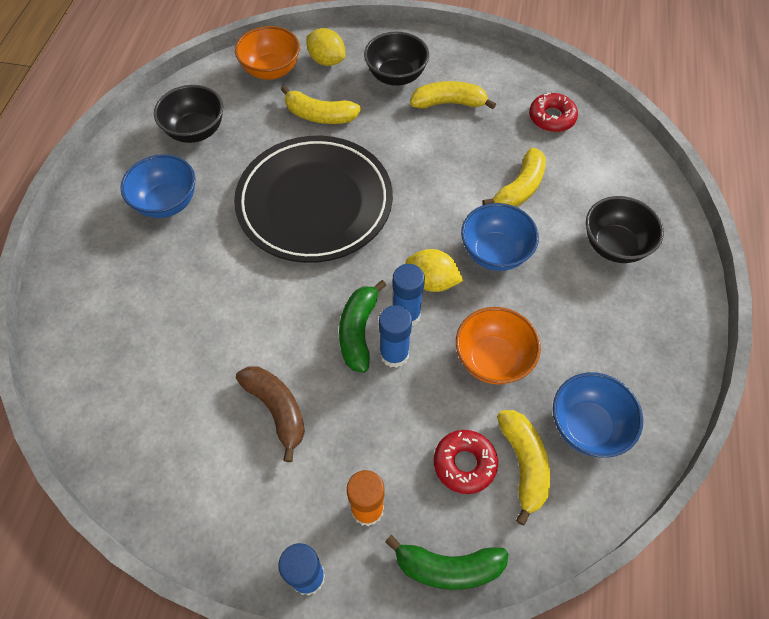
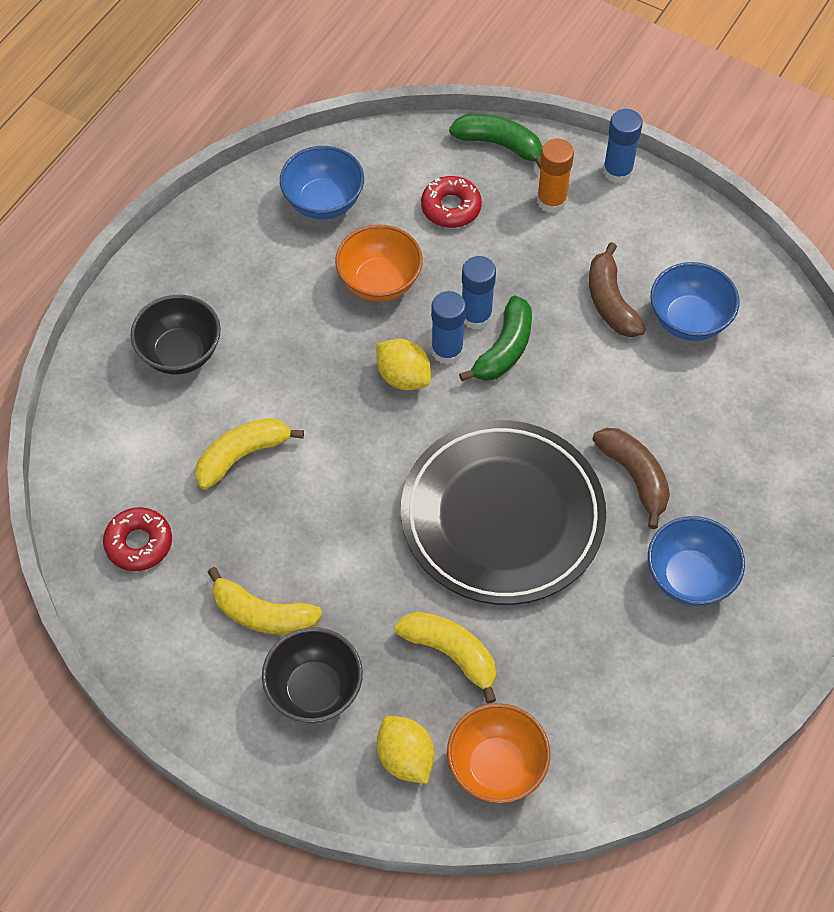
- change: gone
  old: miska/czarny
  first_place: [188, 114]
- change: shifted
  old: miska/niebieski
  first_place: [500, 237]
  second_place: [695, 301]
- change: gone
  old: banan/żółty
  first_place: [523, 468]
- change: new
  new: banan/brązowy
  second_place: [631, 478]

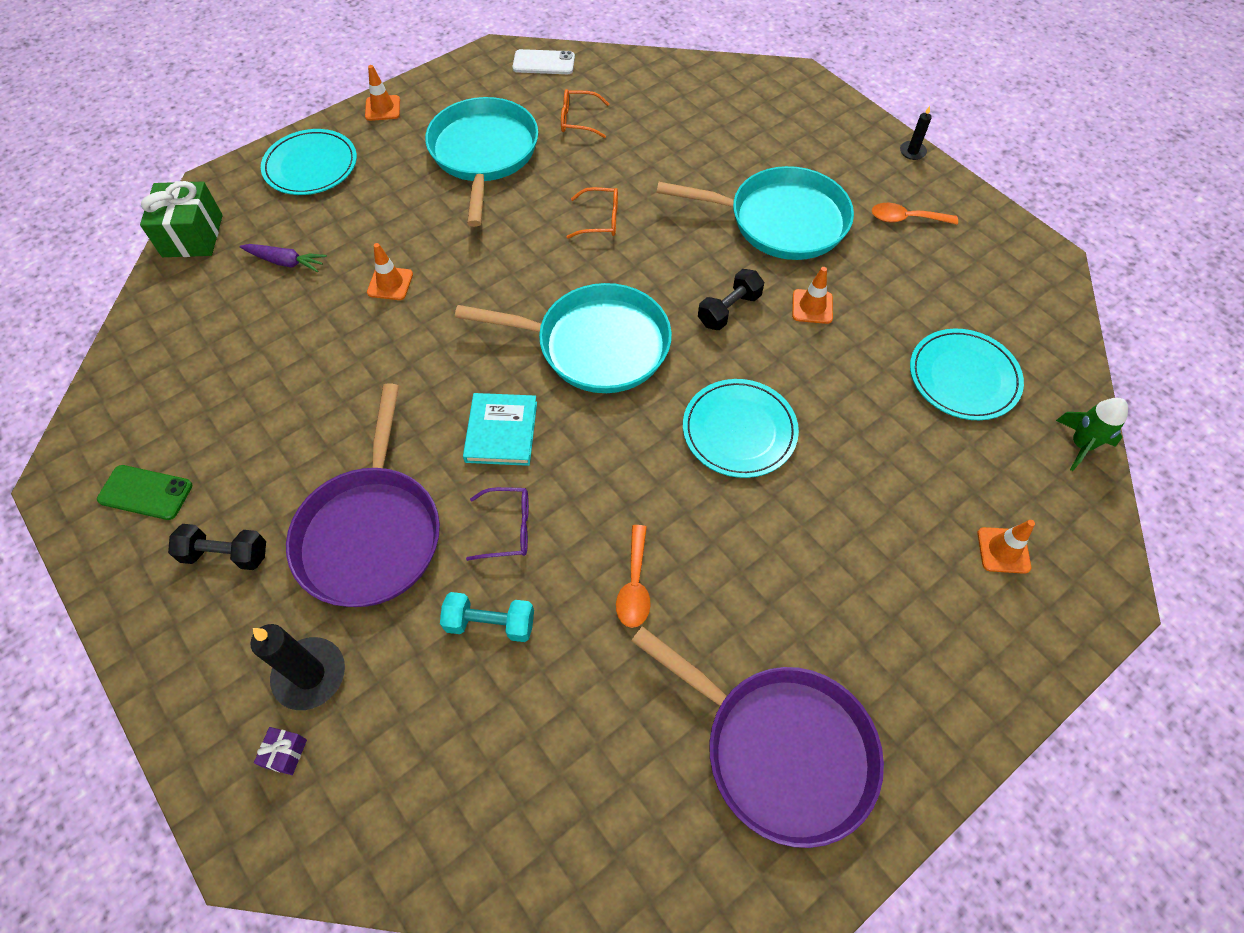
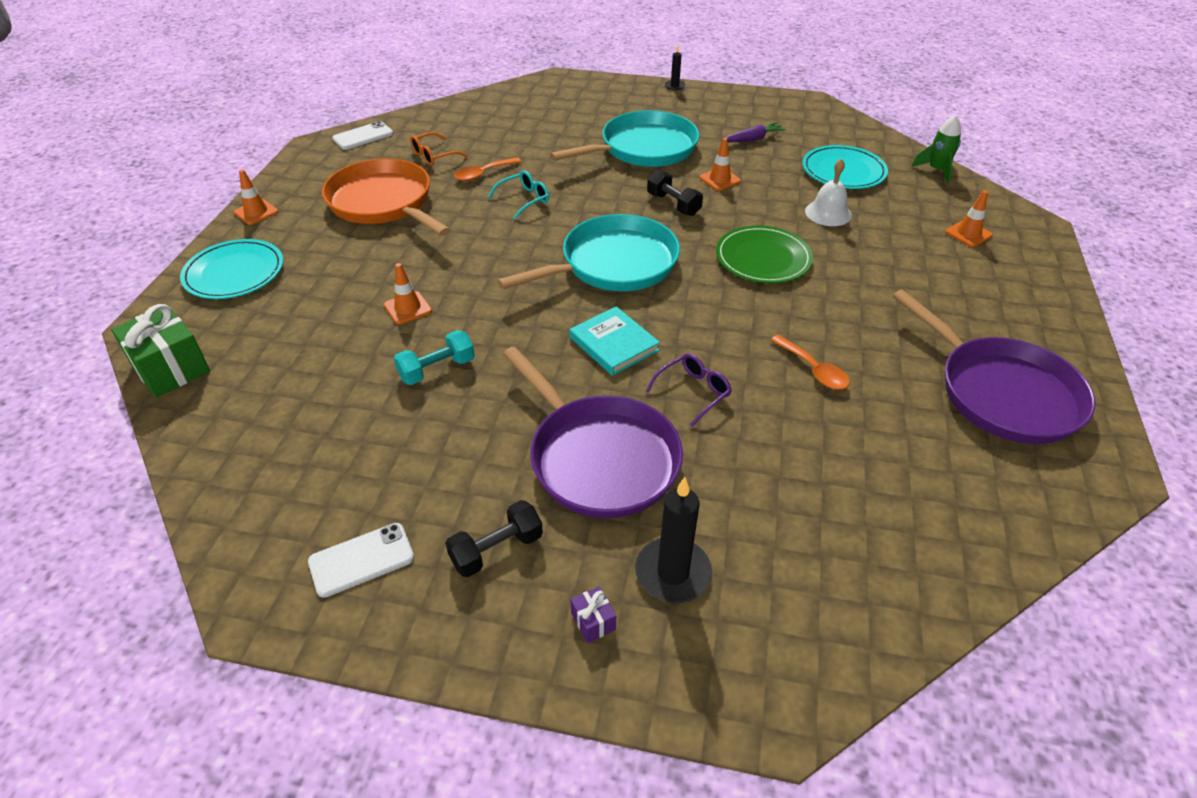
- change: repainted
  old: patelnia/turkusowy
  new: patelnia/pomarańczowy
  first_place: [481, 162]
  second_place: [386, 197]
- change: repainted
  old: okulary/pomarańczowy
  new: okulary/turkusowy
  first_place: [592, 213]
  second_place: [518, 195]
- change: shifted
  old: łyżka/pomarańczowy
  first_place: [915, 214]
  second_place: [488, 169]
- change: shifted
  old: marchewka/fioletowy
  first_place: [283, 258]
  second_place: [755, 132]
- change: rotated
  old: hantel/czarny
  first_place: [731, 299]
  second_place: [675, 193]
  degrees: -45
- change: repainted
  old: talerz/turkusowy
  new: talerz/zielony
  first_place: [741, 428]
  second_place: [764, 254]
- change: repainted
  old: telefon/zielony
  new: telefon/biały
  first_place: [144, 492]
  second_place: [361, 560]
- change: shifted
  old: hantel/turkusowy
  first_place: [487, 617]
  second_place: [434, 357]
- change: rotated
  old: patelnia/fioletowy
  first_place: [757, 737]
  second_place: [993, 366]
  degrees: 60
- change: shifted
  old: prezent/fioletowy
  first_place: [280, 751]
  second_place: [593, 614]
- change: new
  new: dzwonek/biały
  second_place: [828, 192]

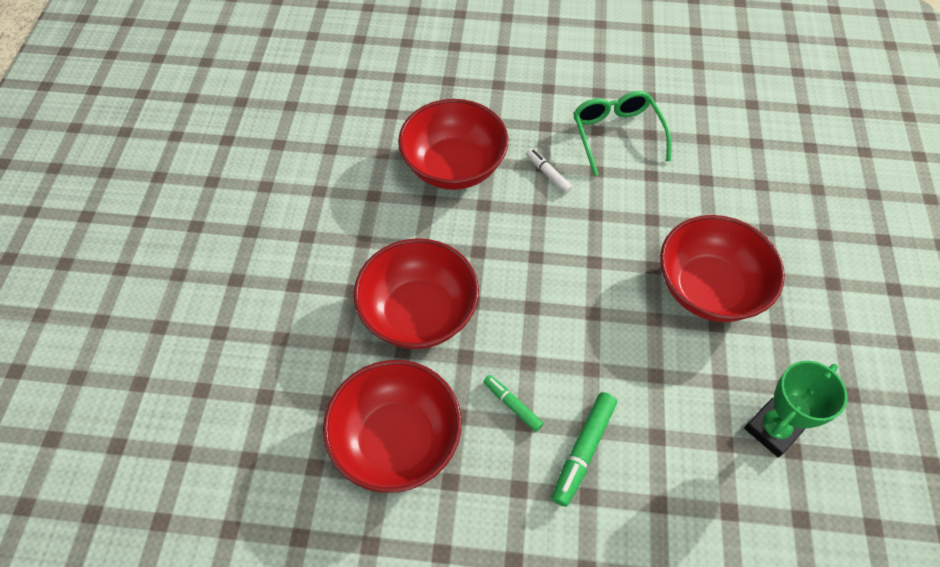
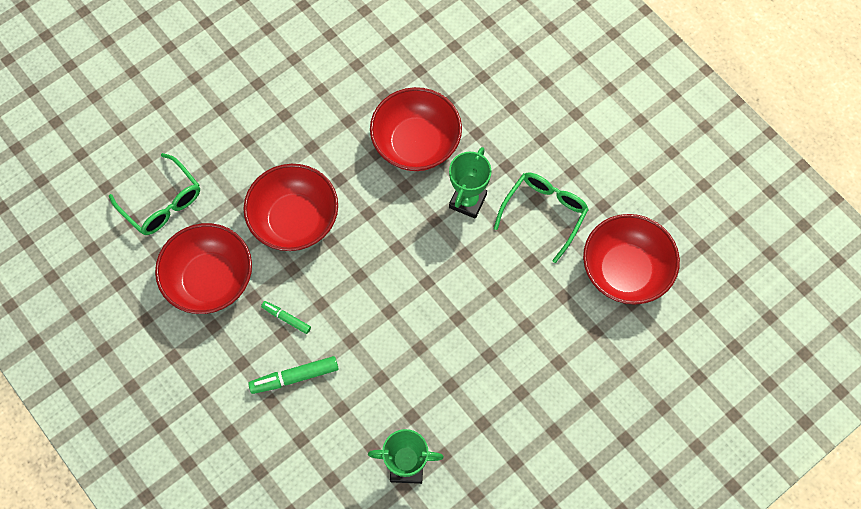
- change: swapped
  old: flamaster/biały
  new: puchar/zielony
  first_place: [550, 171]
  second_place: [470, 183]
- change: shifted
  old: miska/czerwony
  first_place: [722, 268]
  second_place: [631, 259]
- change: rotated
  old: flamaster/zielony
  first_place: [513, 403]
  second_place: [286, 317]
  degrees: -60
- change: new
  new: okulary/zielony
  second_place: [154, 194]

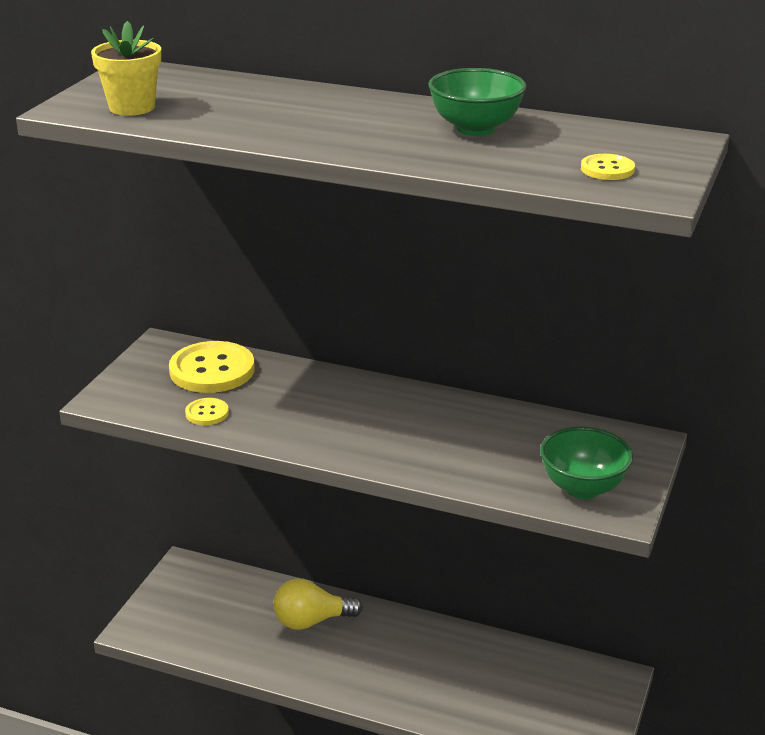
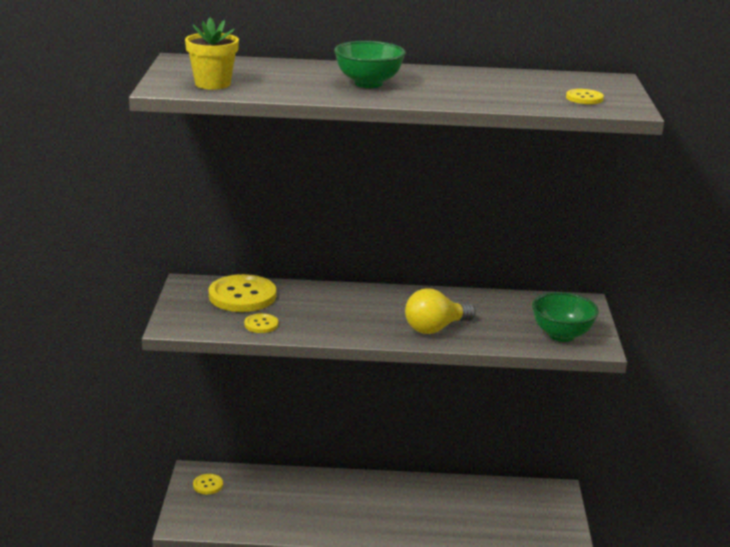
- change: shifted
  old: miska/zielony
  first_place: [477, 102]
  second_place: [370, 64]
- change: shifted
  old: żarówka/żółty
  first_place: [318, 604]
  second_place: [440, 311]
- change: new
  new: guzik/żółty
  second_place: [208, 484]

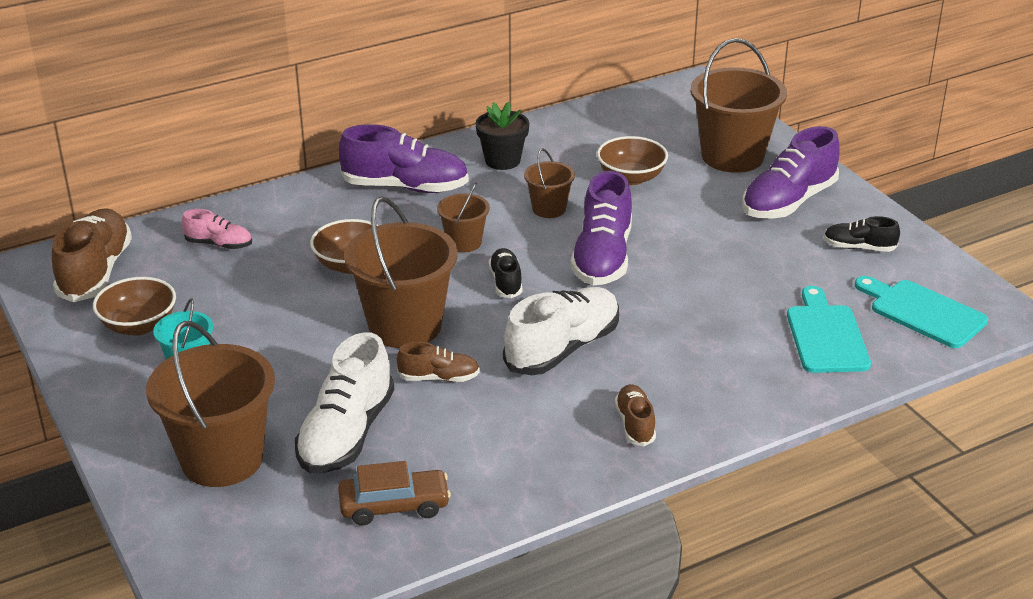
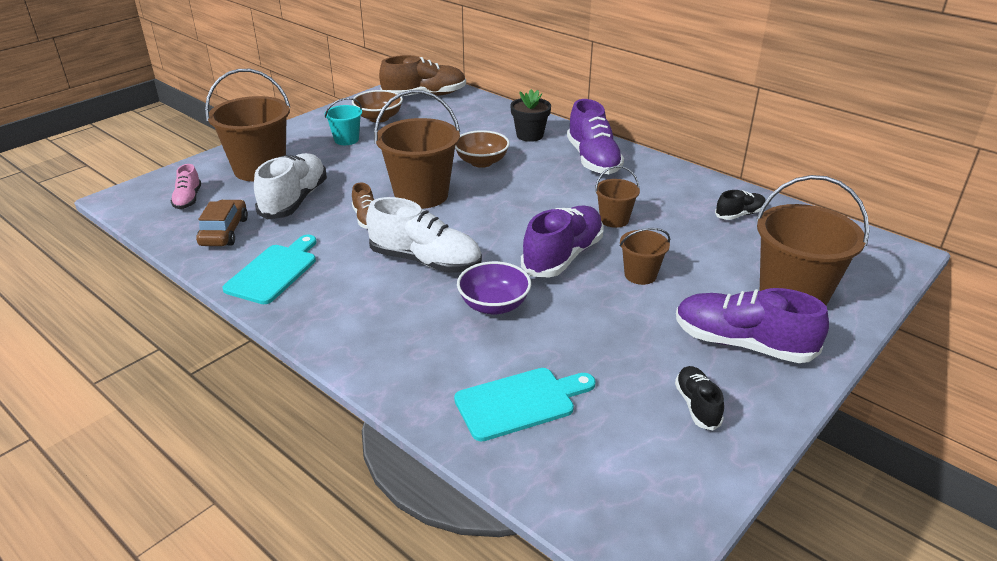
- change: shifted
  old: doniczka/czarny
  first_place: [502, 135]
  second_place: [530, 115]
- change: gone
  old: miska/brązowy
  first_place: [632, 160]
- change: rotated
  old: but/fioletowy
  first_place: [601, 228]
  second_place: [562, 242]
  degrees: 135
- change: shifted
  old: wiadro/brązowy
  first_place: [463, 217]
  second_place: [644, 256]
- change: shifted
  old: but/różowy
  first_place: [217, 229]
  second_place: [186, 186]
- change: shifted
  old: but/czarny
  first_place: [505, 273]
  second_place: [740, 205]
- change: shifted
  old: deska do krojenia/turkusowy
  first_place: [921, 312]
  second_place: [269, 269]
- change: rotated
  old: but/biały
  first_place: [344, 402]
  second_place: [290, 186]
  degrees: 105
- change: gone
  old: but/brązowy
  first_place: [635, 415]
- change: rotated
  old: samochód/brązowy
  first_place: [394, 493]
  second_place: [222, 223]
  degrees: -150
- change: new
  new: miska/fioletowy
  second_place: [494, 288]

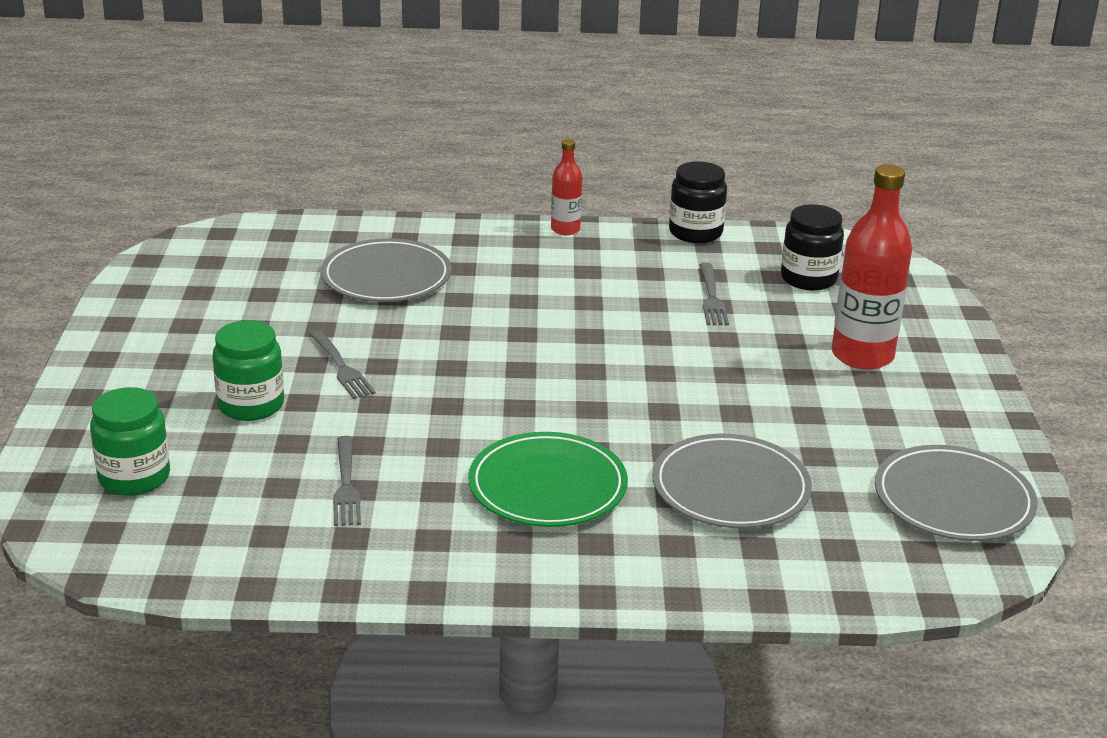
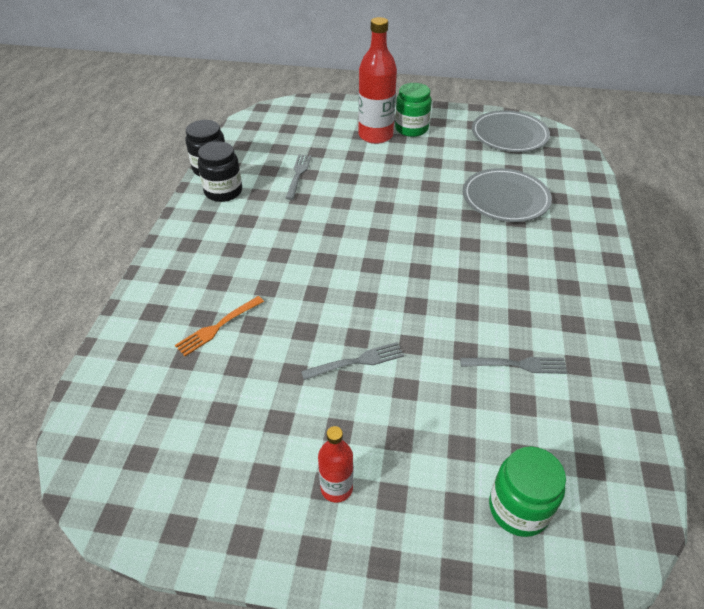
- change: shifted
  old: butelka/czerwony
  first_place: [567, 187]
  second_place: [335, 464]
- change: shifted
  old: słoik/czarny
  first_place: [812, 247]
  second_place: [220, 171]
- change: swapped
  old: talerz/szary
  new: widelec/pomarańczowy
  first_place: [386, 270]
  second_place: [219, 326]
- change: rotated
  old: widelec/szary
  first_place: [714, 294]
  second_place: [298, 177]
  degrees: -90
- change: shifted
  old: słoik/zielony
  first_place: [248, 370]
  second_place: [413, 110]
- change: gone
  old: talerz/zielony
  first_place: [548, 479]

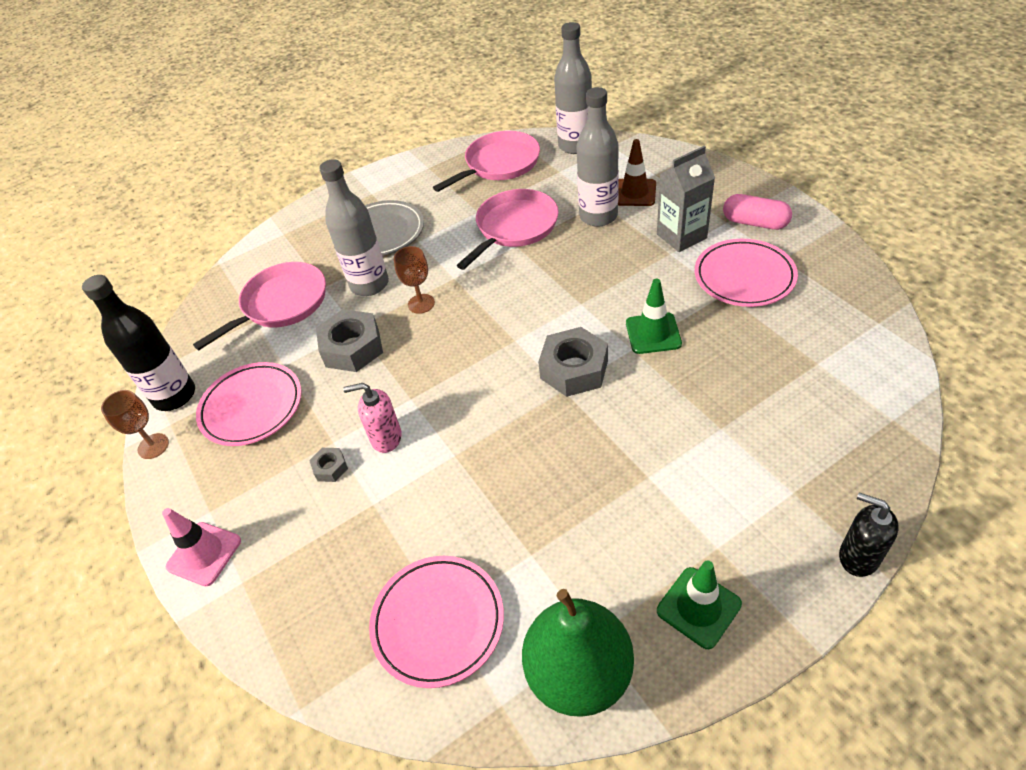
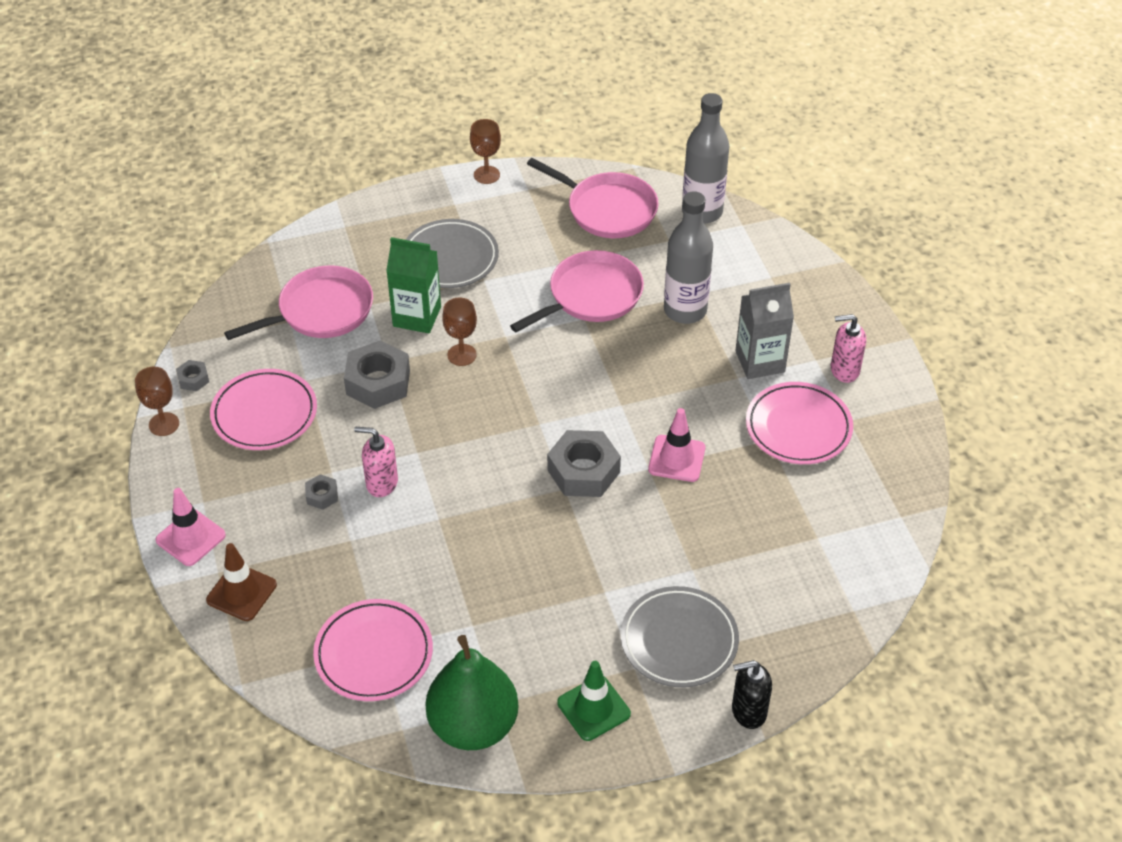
- change: rotated
  old: patelnia/różowy
  first_place: [486, 161]
  second_place: [593, 198]
  degrees: 60
- change: shifted
  old: pachołek/brązowy
  first_place: [637, 172]
  second_place: [241, 582]
- change: swapped
  old: butelka/szary
  new: karton mleka/zielony
  first_place: [354, 227]
  second_place: [413, 285]
- change: swapped
  old: kapsułka/różowy
  new: dozownik mydła/różowy
  first_place: [757, 212]
  second_place: [848, 348]
- change: swapped
  old: butelka/czarny
  new: nakrętka/szary
  first_place: [138, 343]
  second_place: [192, 375]
- change: repainted
  old: pachołek/zielony
  new: pachołek/różowy
  first_place: [654, 316]
  second_place: [676, 445]
- change: rotated
  old: dozownik mydła/czarny
  first_place: [869, 534]
  second_place: [752, 694]
  degrees: -60
- change: new
  new: kielich/brązowy
  second_place: [485, 151]
- change: new
  new: talerz/szary
  second_place: [680, 636]

